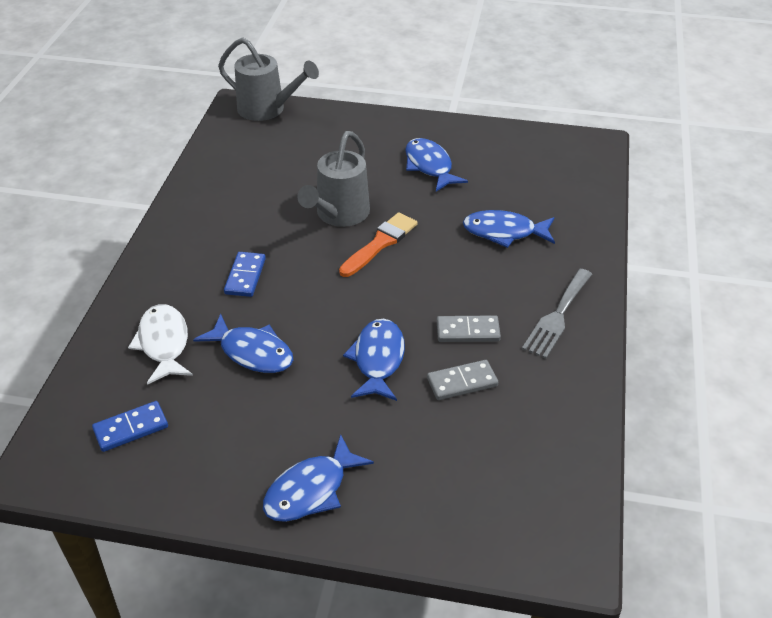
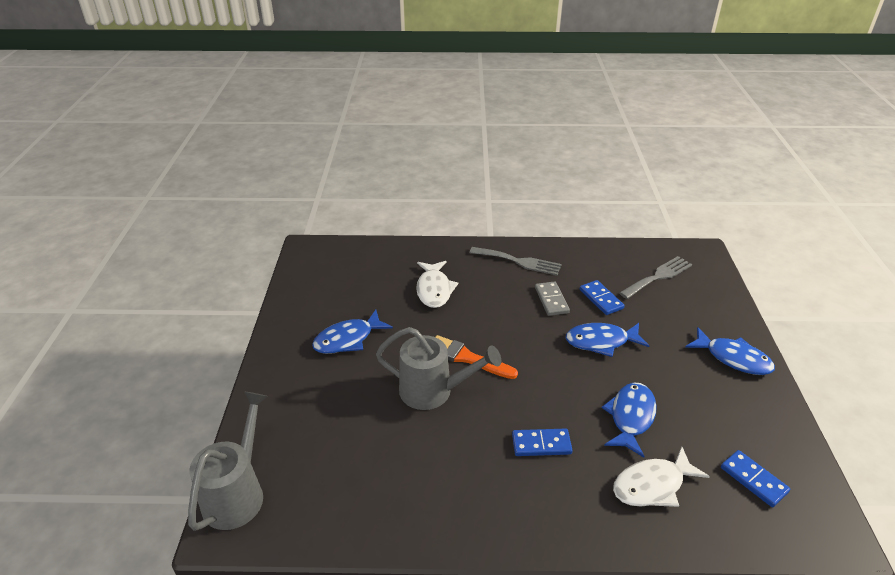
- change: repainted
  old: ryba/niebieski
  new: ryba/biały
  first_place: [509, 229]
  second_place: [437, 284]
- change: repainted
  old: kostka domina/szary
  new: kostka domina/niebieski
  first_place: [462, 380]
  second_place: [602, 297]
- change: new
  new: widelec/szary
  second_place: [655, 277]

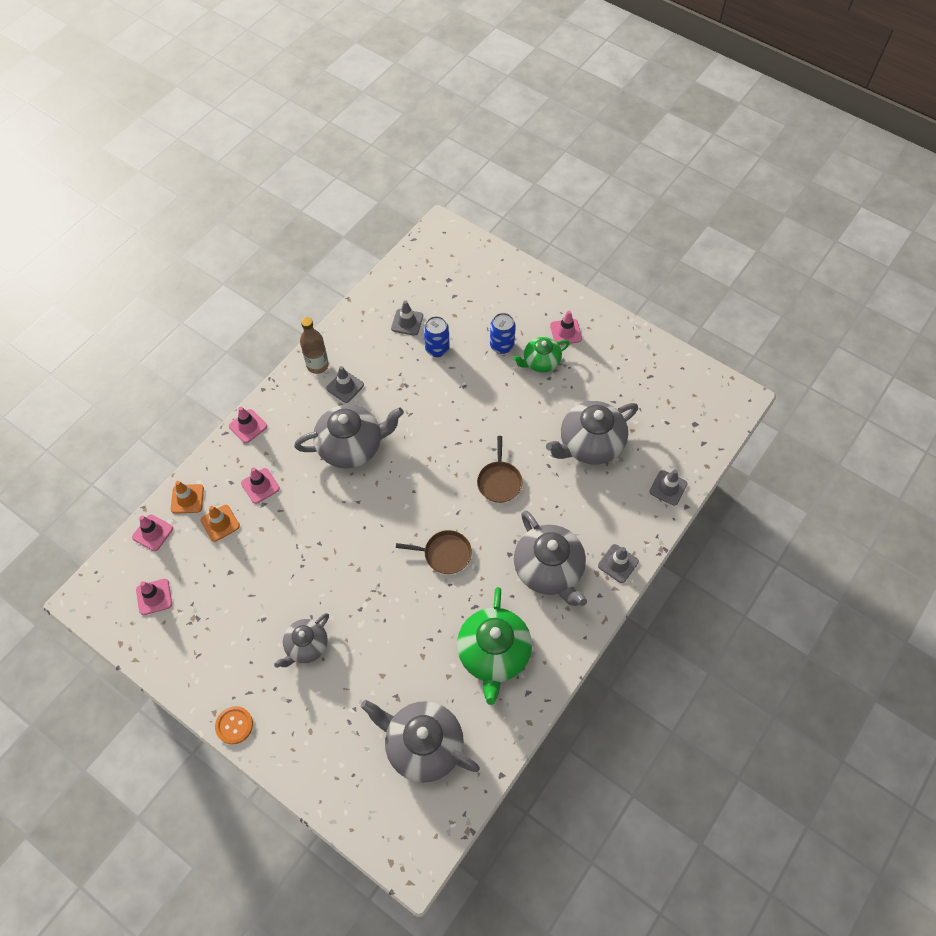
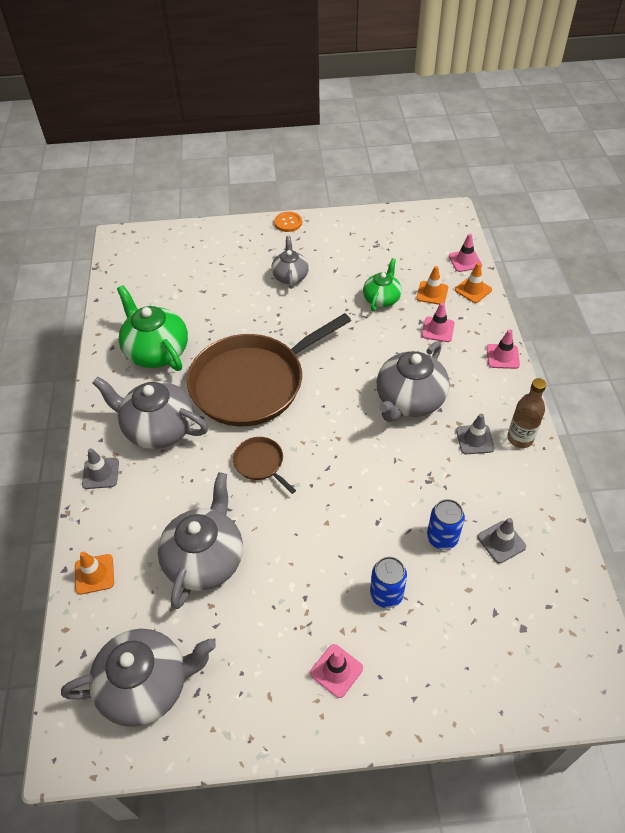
- change: shifted
  old: imbryk/zielony
  first_place: [541, 354]
  second_place: [382, 284]
- change: repainted
  old: pachołek/szary
  new: pachołek/pomarańczowy
  first_place: [668, 487]
  second_place: [94, 573]
- change: scaled
  old: patelnia/brązowy
  first_place: [434, 552]
  second_place: [269, 369]
  factor: 2.44
- change: gone
  old: pachołek/różowy
  first_place: [154, 597]
- change: shifted
  old: imbryk/szary
  first_place: [420, 741]
  second_place: [138, 678]

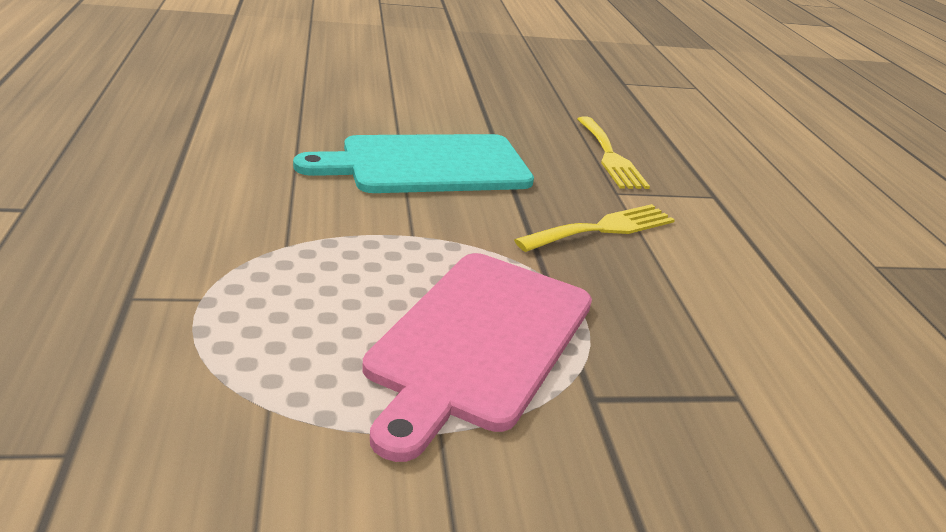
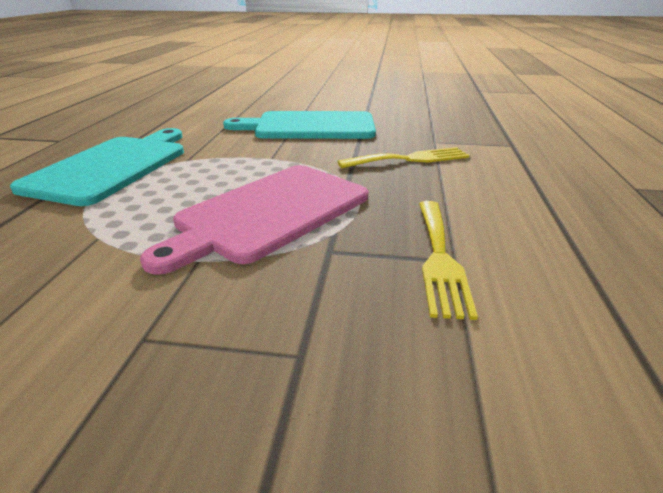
- change: shifted
  old: widelec/żółty
  first_place: [613, 152]
  second_place: [448, 260]
- change: new
  new: deska do krojenia/turkusowy
  second_place: [97, 167]

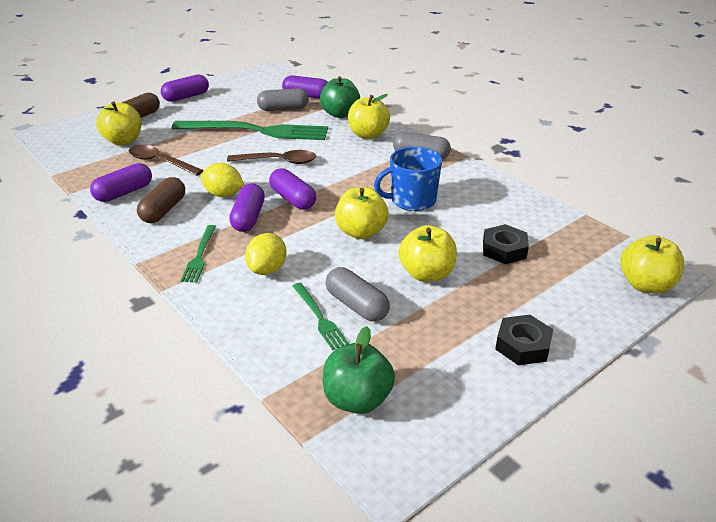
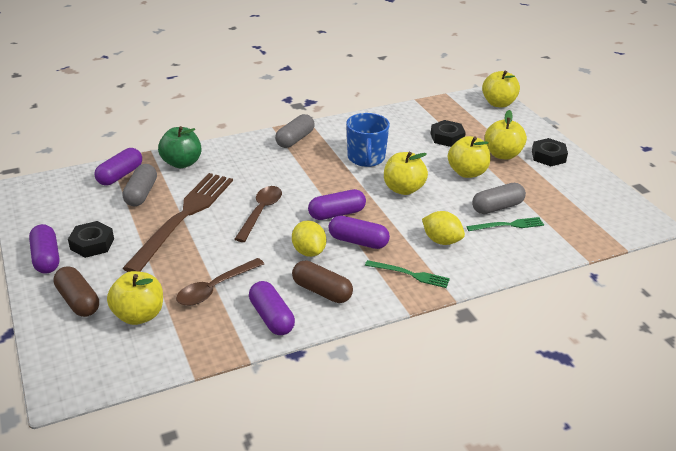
- change: shifted
  old: jabłko/żółty
  first_place: [369, 116]
  second_place: [506, 134]
- change: repainted
  old: widelec/zielony
  new: widelec/brązowy
  first_place: [250, 130]
  second_place: [177, 222]
- change: rotated
  old: cytryna/żółty
  first_place: [222, 180]
  second_place: [309, 239]
  degrees: -60
- change: gone
  old: jabłko/zielony
  first_place: [359, 370]
- change: new
  new: nakrętka/czarny
  second_place: [91, 239]

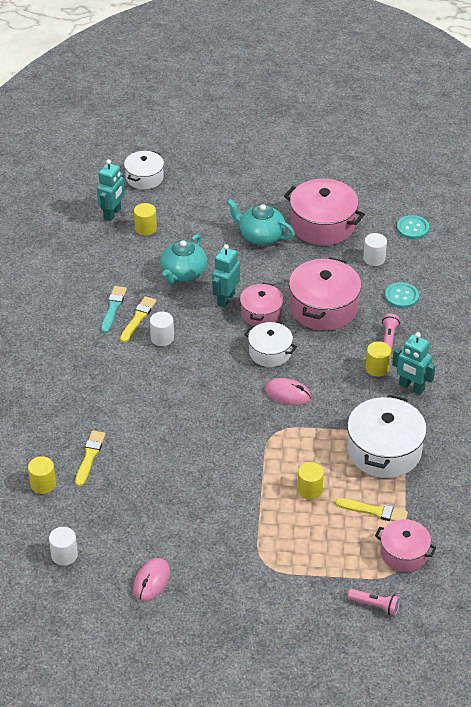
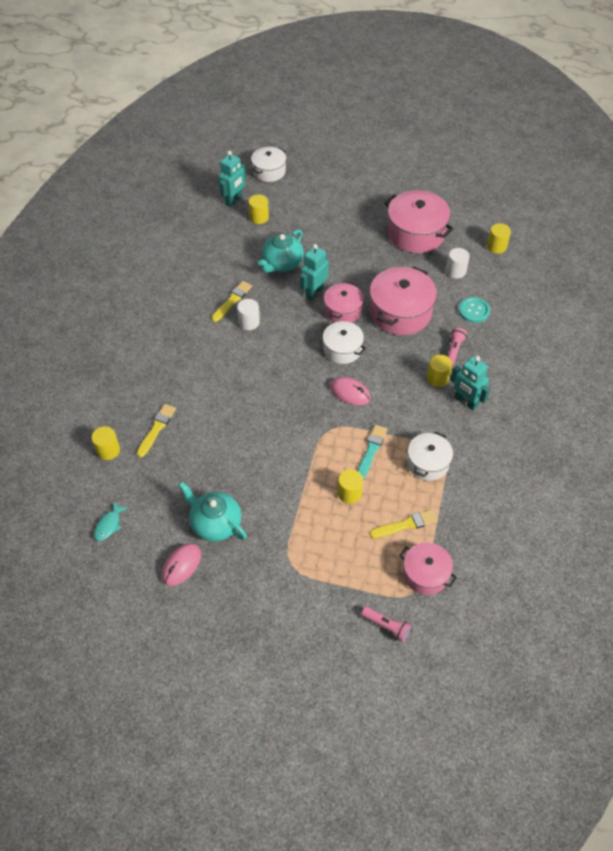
- change: shifted
  old: imbryk/turkusowy
  first_place: [261, 222]
  second_place: [212, 511]
- change: swapped
  old: guzik/turkusowy
  new: walec/żółty
  first_place: [413, 227]
  second_place: [499, 238]
- change: shifted
  old: pędzel/turkusowy
  first_place: [114, 309]
  second_place: [372, 452]
- change: scaled
  old: garnek/biały
  first_place: [387, 436]
  second_place: [430, 456]
  factor: 0.61
- change: rotated
  old: pędzel/żółty
  first_place: [371, 509]
  second_place: [403, 523]
  degrees: -45
- change: swapped
  old: walec/biały
  new: ryba/turkusowy
  first_place: [63, 546]
  second_place: [111, 521]

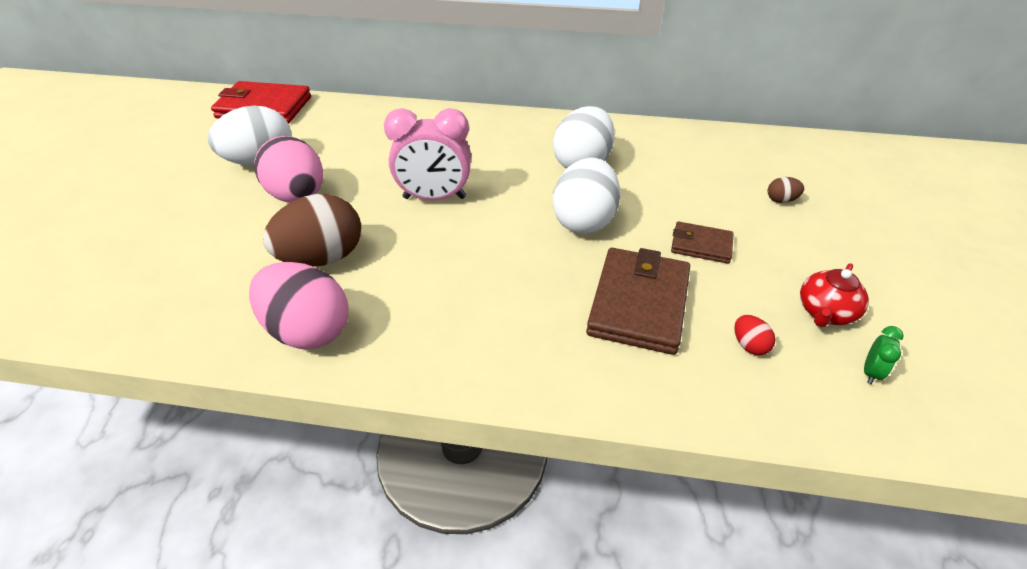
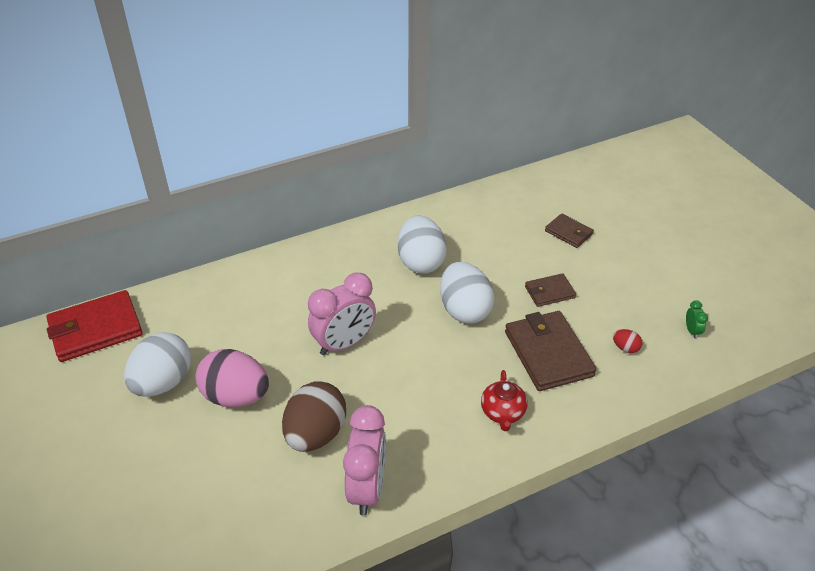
- change: swapped
  old: jajko/brązowy
  new: portfel/brązowy
  first_place: [785, 190]
  second_place: [569, 230]
- change: swapped
  old: jajko/różowy
  new: budzik/różowy
  first_place: [298, 305]
  second_place: [364, 460]
- change: shifted
  old: imbryk/czerwony
  first_place: [834, 295]
  second_place: [504, 400]

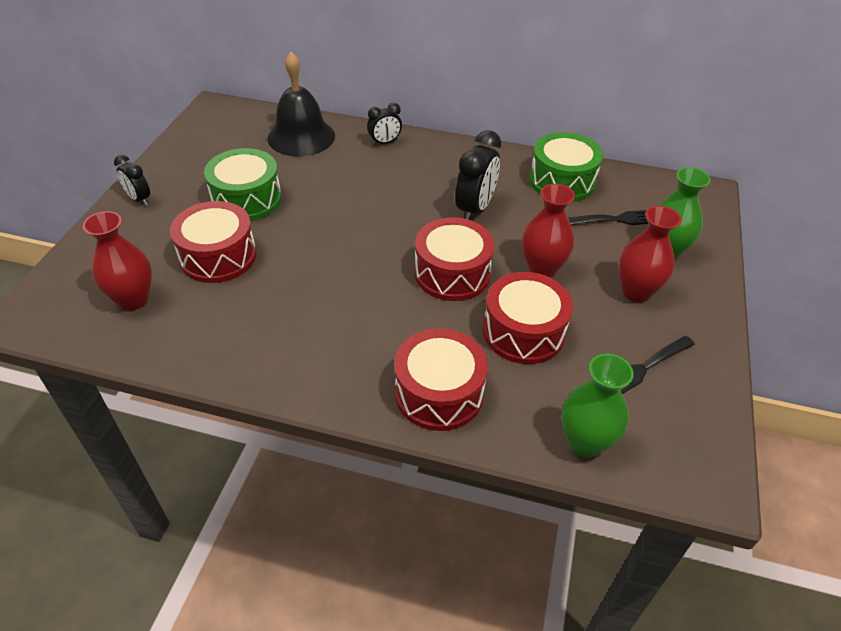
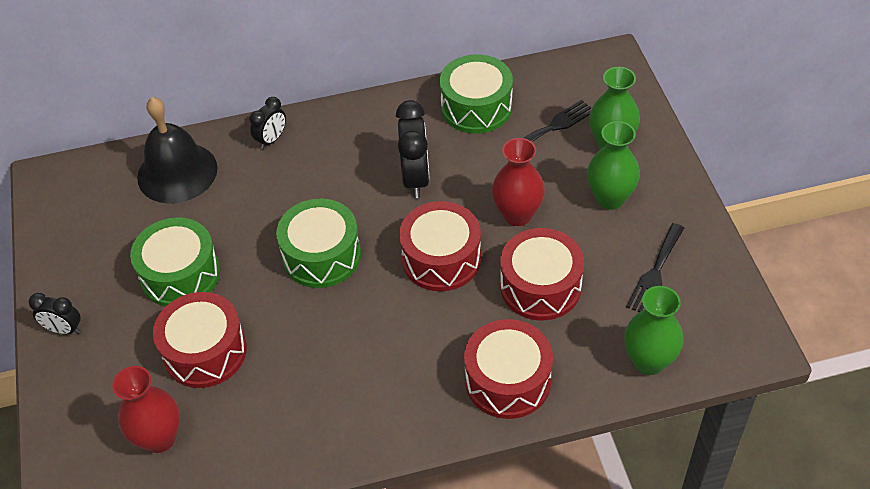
- change: repainted
  old: wazon/czerwony
  new: wazon/zielony
  first_place: [650, 254]
  second_place: [613, 165]
- change: new
  new: bęben/zielony
  second_place: [318, 243]

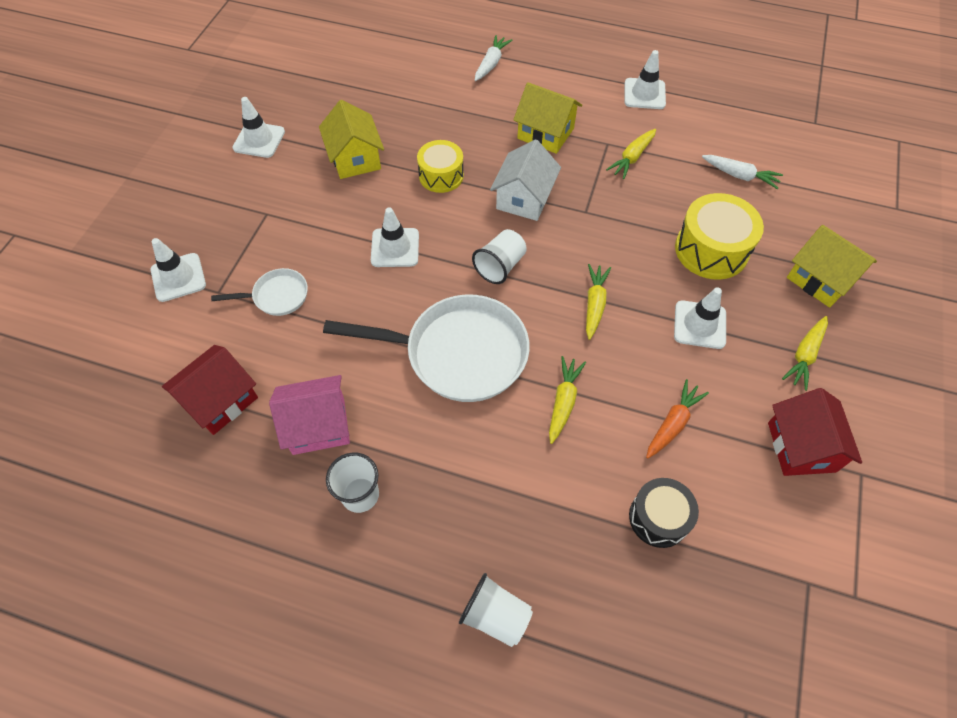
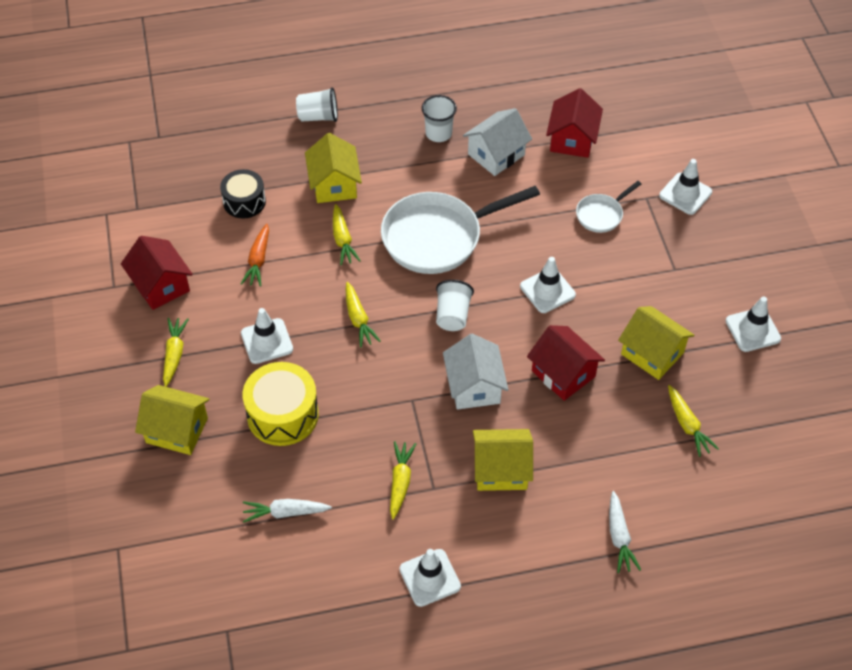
- change: swapped
  old: bęben/żółty
  new: domek/czerwony
  first_place: [440, 166]
  second_place: [566, 363]
- change: repainted
  old: domek/różowy
  new: domek/biały
  first_place: [309, 415]
  second_place: [497, 142]
- change: new
  new: domek/żółty
  second_place: [333, 168]
- change: new
  new: marchewka/żółty
  second_place: [693, 421]

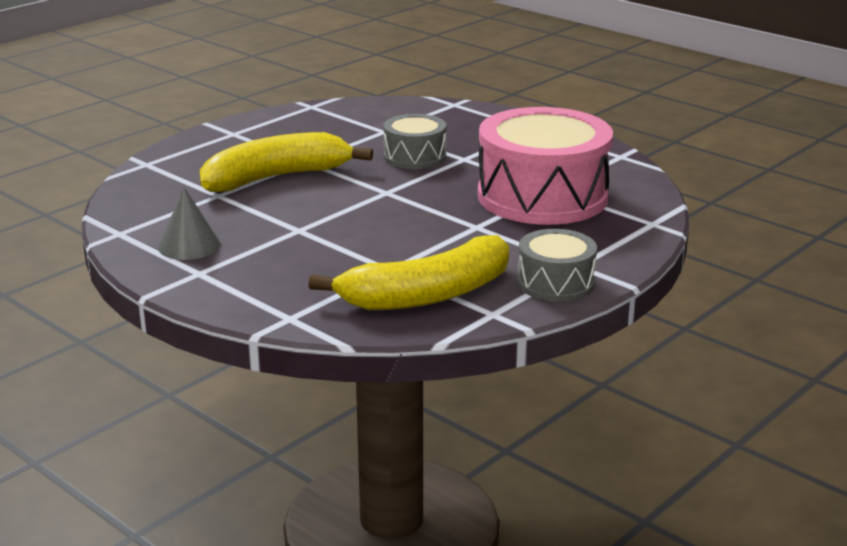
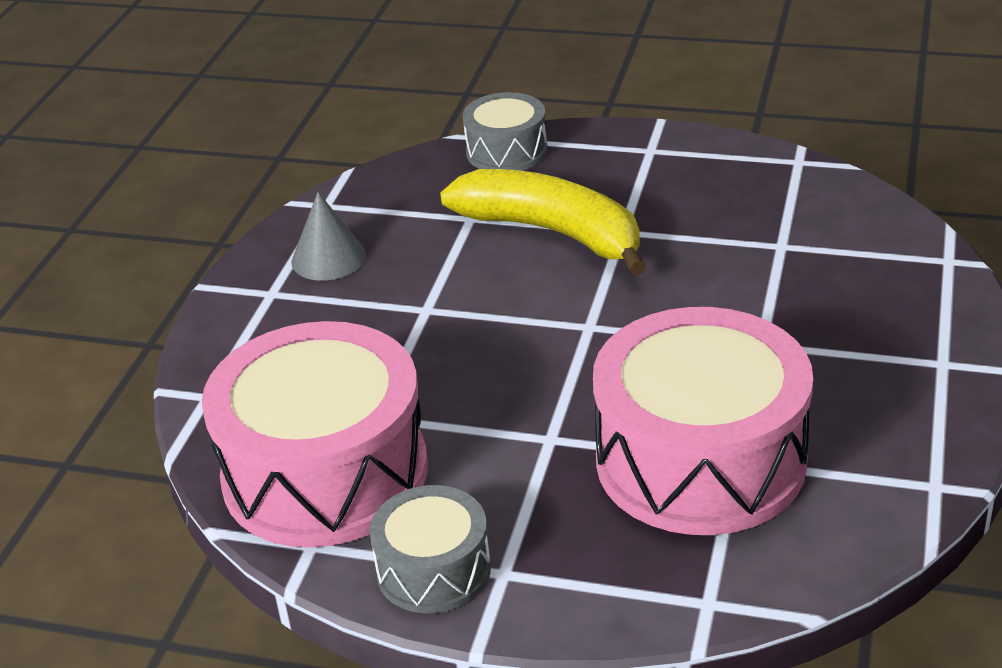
- change: shifted
  old: bęben/szary
  first_place: [415, 141]
  second_place: [505, 131]
- change: swapped
  old: banan/żółty
  new: bęben/różowy
  first_place: [408, 272]
  second_place: [315, 434]

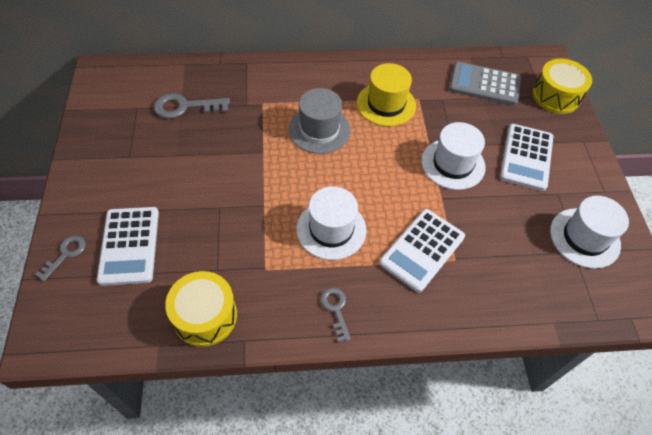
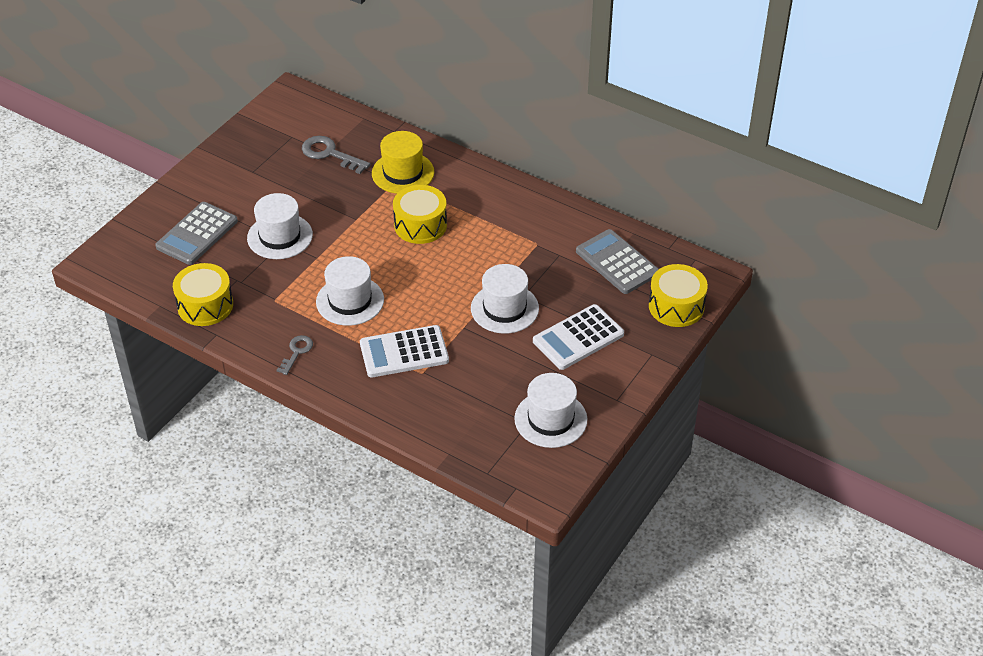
- change: shifted
  old: kapelusz/żółty
  first_place: [386, 94]
  second_place: [403, 162]
- change: swapped
  old: kapelusz/szary
  new: bęben/żółty
  first_place: [320, 121]
  second_place: [420, 214]
- change: repainted
  old: kalkulator/biały
  new: kalkulator/szary
  first_place: [127, 246]
  second_place: [196, 233]
- change: gone
  old: klucz/szary
  first_place: [60, 259]
- change: new
  new: kapelusz/biały
  second_place: [280, 226]

